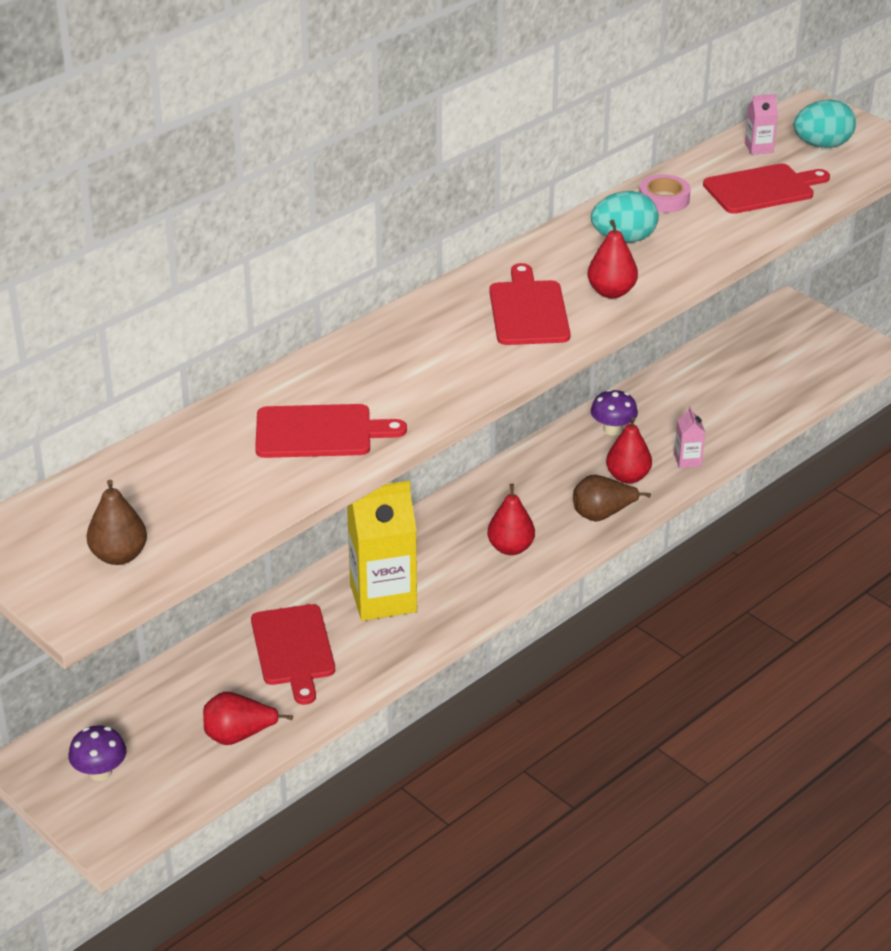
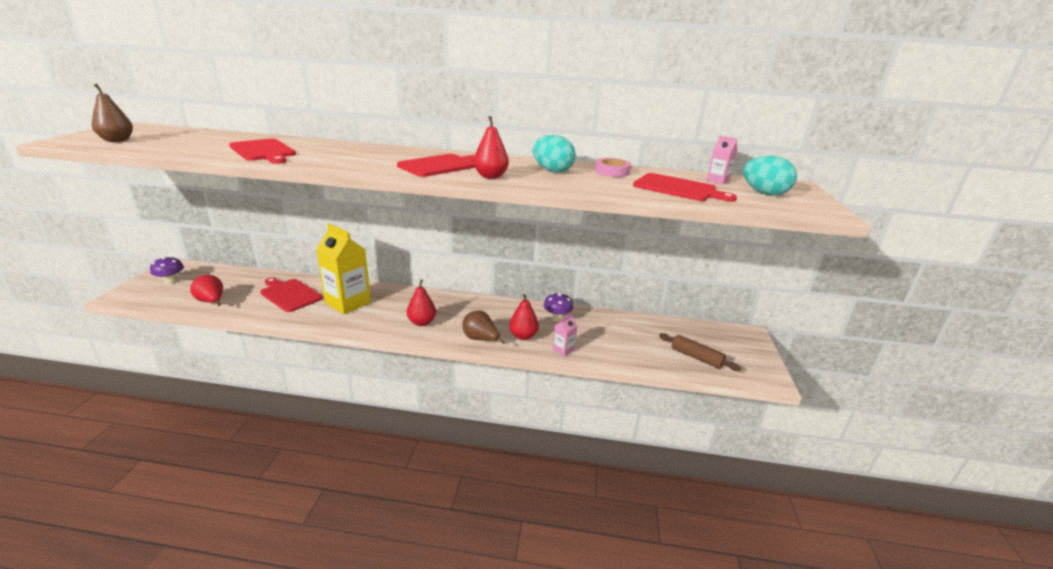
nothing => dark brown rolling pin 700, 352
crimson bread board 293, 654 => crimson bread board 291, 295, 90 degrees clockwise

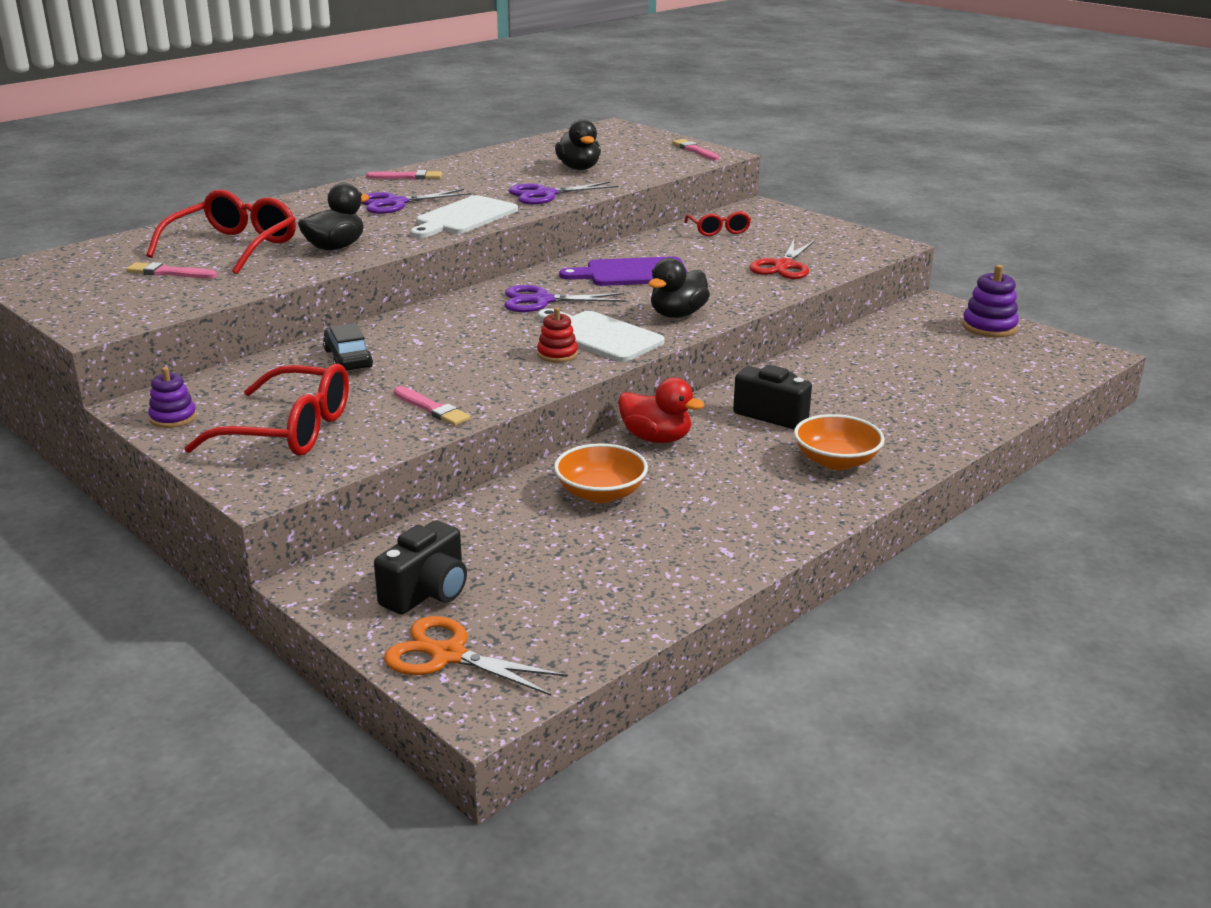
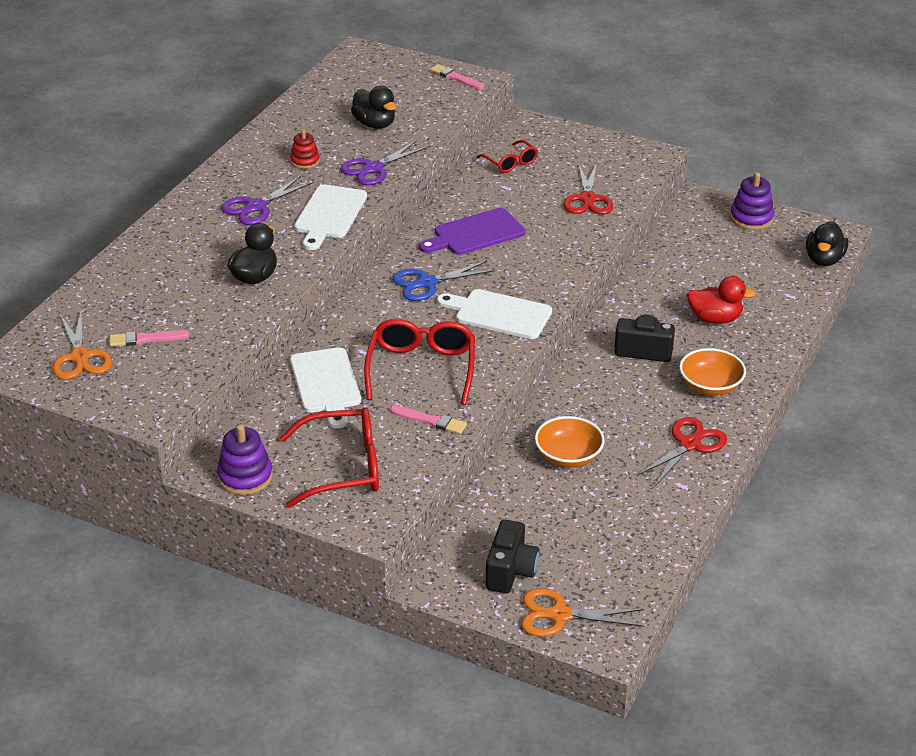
rose-pink paint brush 404, 175 => nothing
nothing => bright orange pair of scissors 82, 345
nothing => crimson pair of scissors 682, 451
crimson eyeglasses 221, 232 => crimson eyeglasses 419, 362, moved
crimson ring stacker 557, 335 => crimson ring stacker 305, 149, moved
crimson duck 661, 410 => crimson duck 721, 300, moved
black duck 679, 288 => black duck 827, 243, moved
black toy car 348, 347 => snow-white bread board 325, 387
purple pair of scissors 565, 298 => blue pair of scissors 443, 281
purple ring stacker 172, 397 => purple ring stacker 245, 459, x1.53

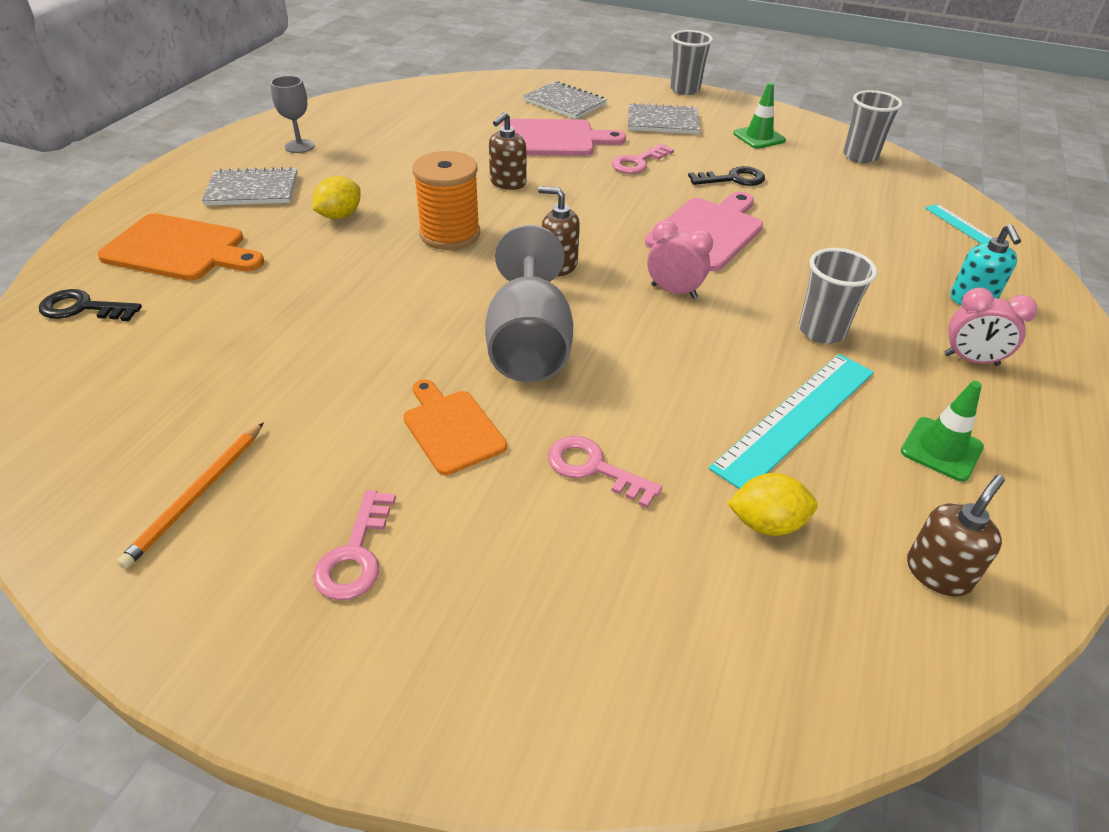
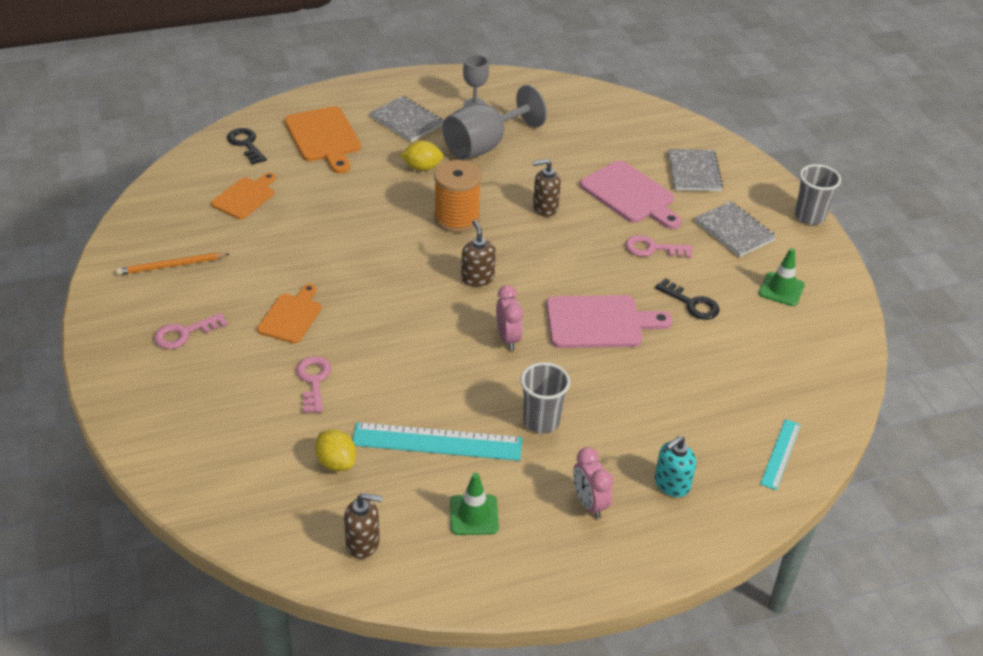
grey cup 872, 126 => nothing
nothing => bright orange bread board 243, 196
grey wine glass 529, 303 => grey wine glass 494, 122, moved

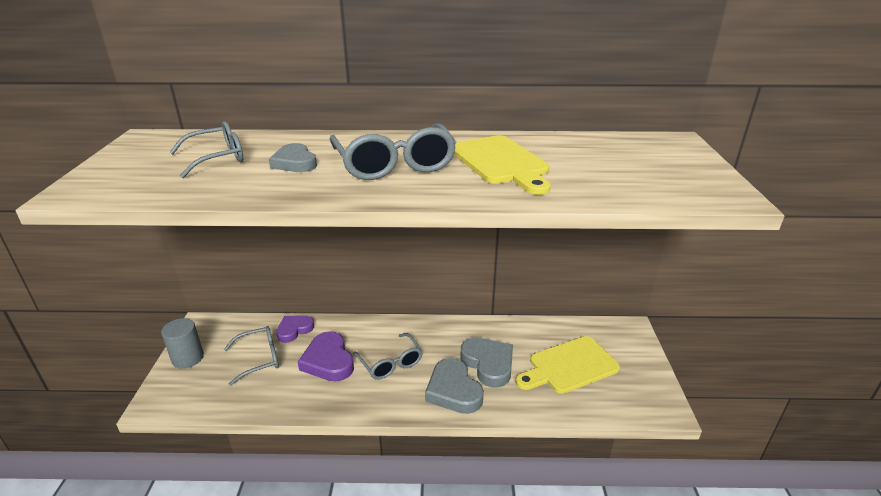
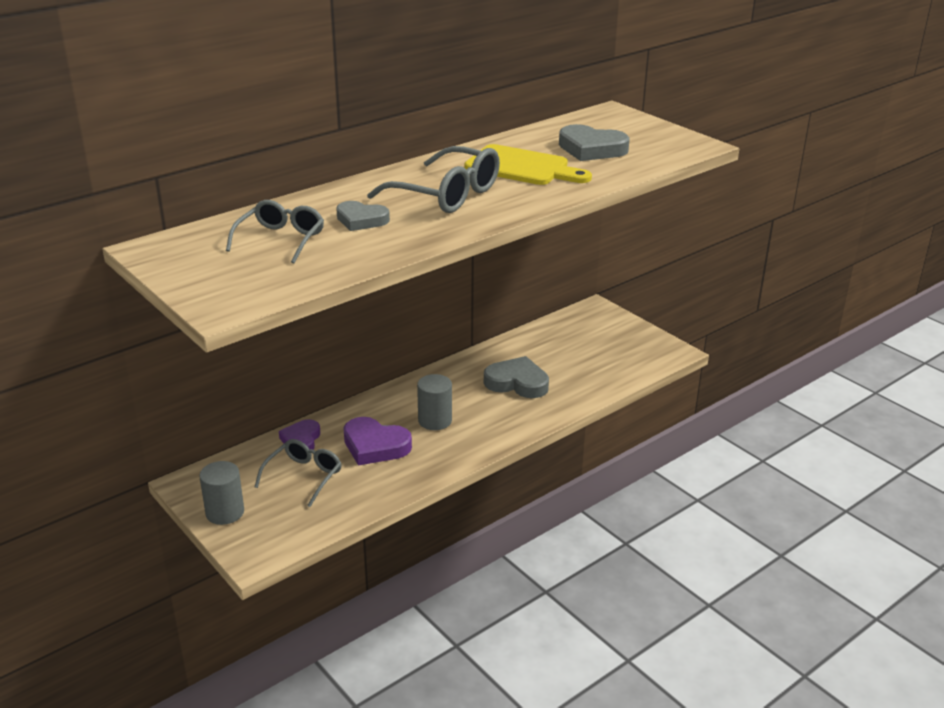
yellow bread board 568, 365 => nothing
grey love heart 454, 386 => grey love heart 594, 142, moved
grey eyeglasses 388, 356 => grey solid cylinder 434, 402

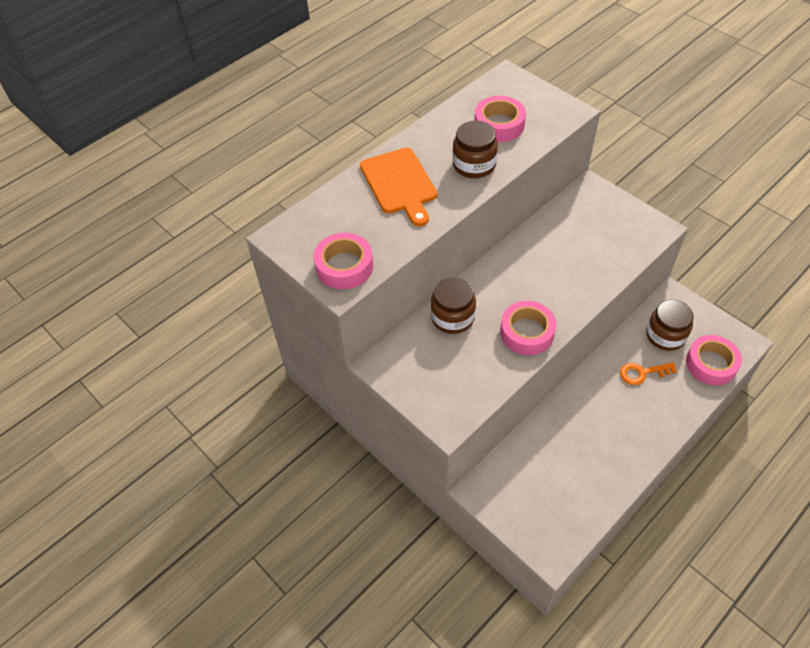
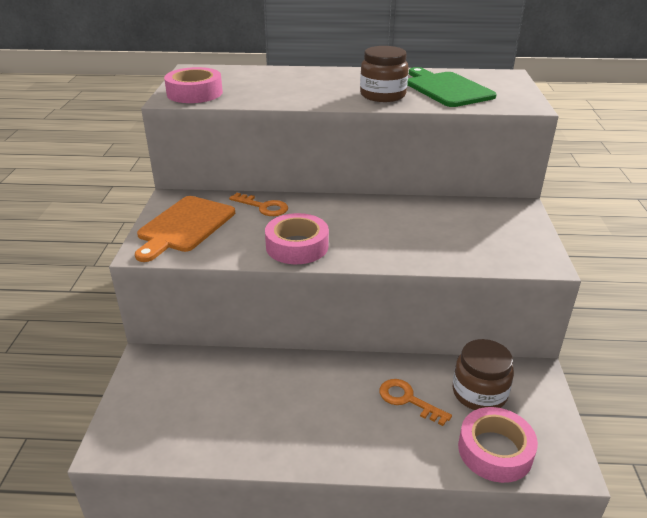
bright orange bread board 398, 187 => bright orange bread board 185, 229, moved
dark brown jam jar 453, 305 => bright orange key 258, 204
rose-pink tape 500, 119 => emerald bread board 451, 87

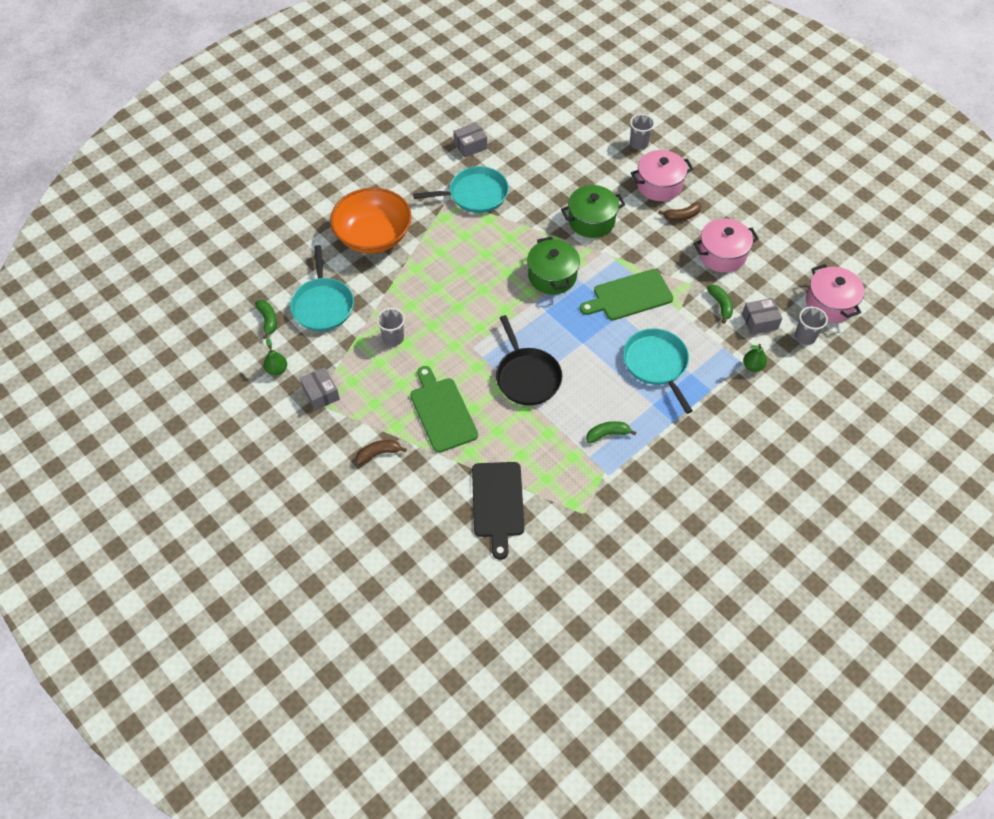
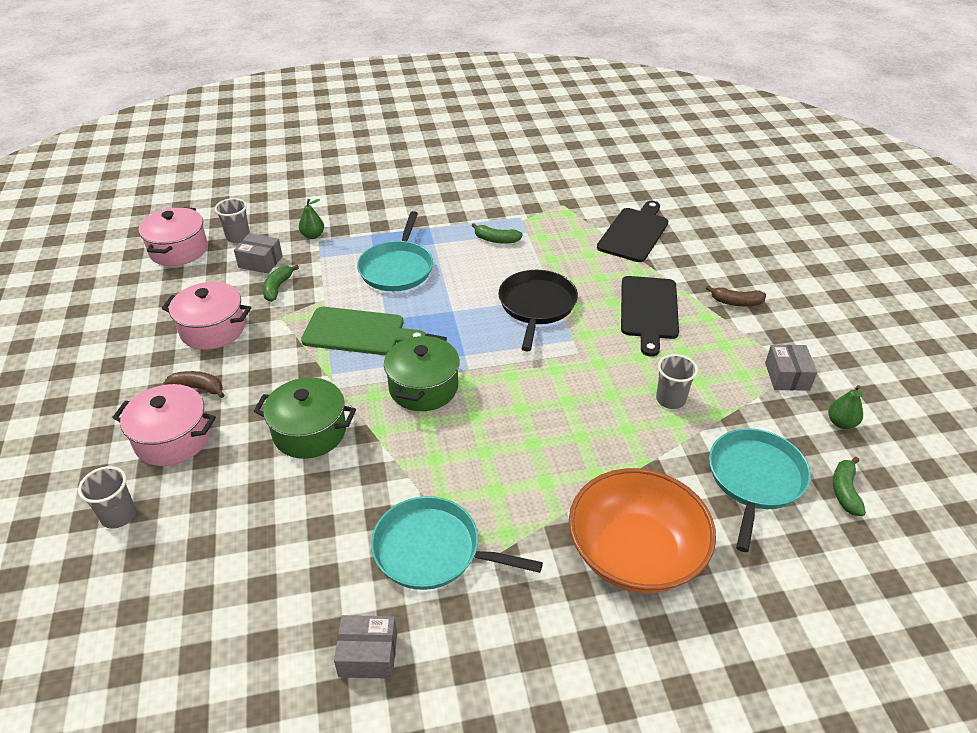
emerald bread board 444, 409 => black bread board 650, 316

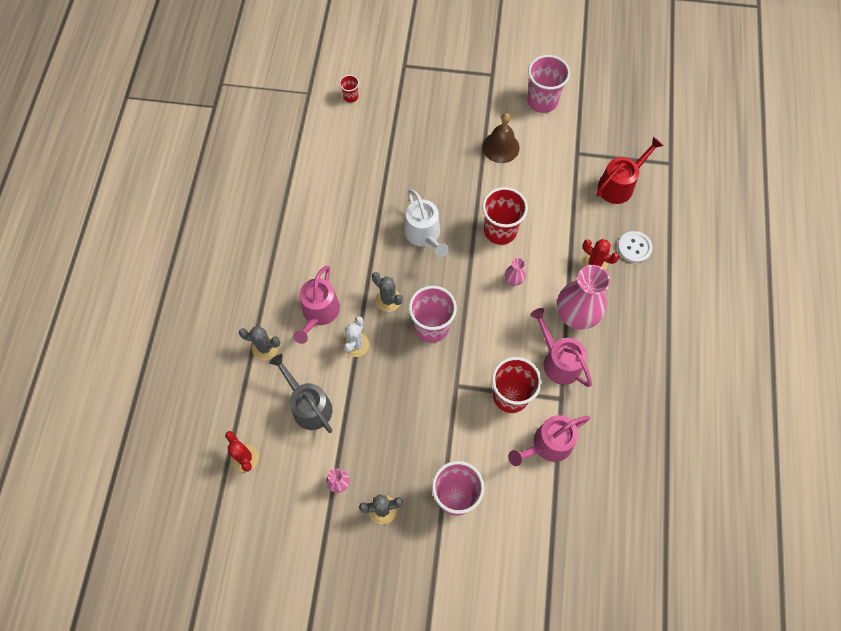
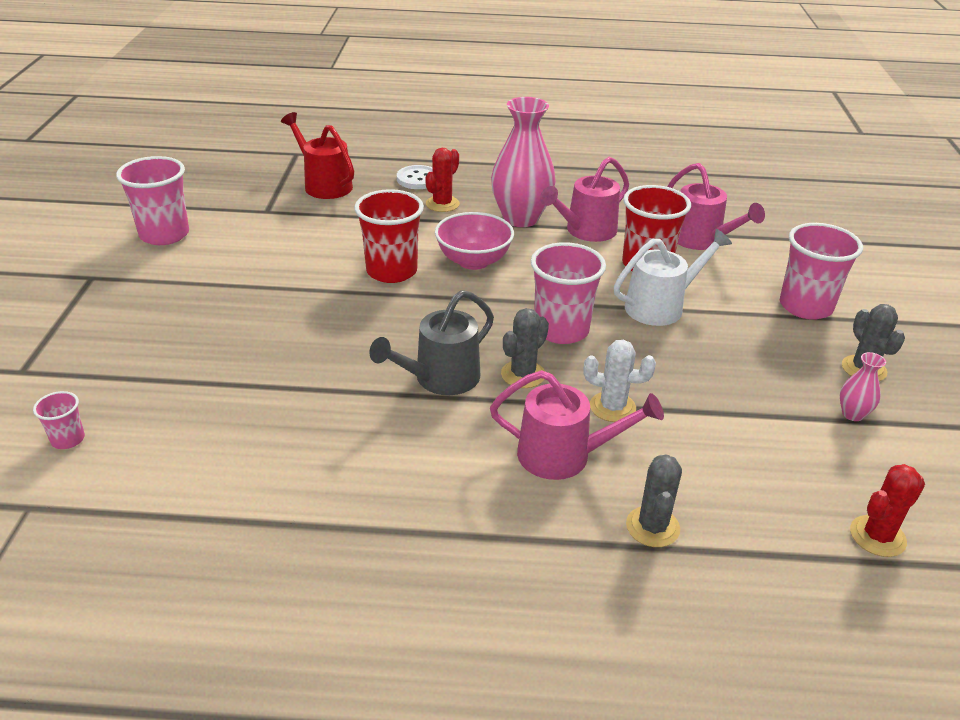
dark brown school bell 501, 138 => nothing
grey watering pot 300, 393 => grey watering pot 431, 342, moved
snow-white watering pot 426, 223 => snow-white watering pot 673, 277, moved
rose-pink vase 515, 272 => rose-pink serving bowl 474, 241
crimson cup 349, 89 => rose-pink cup 59, 420

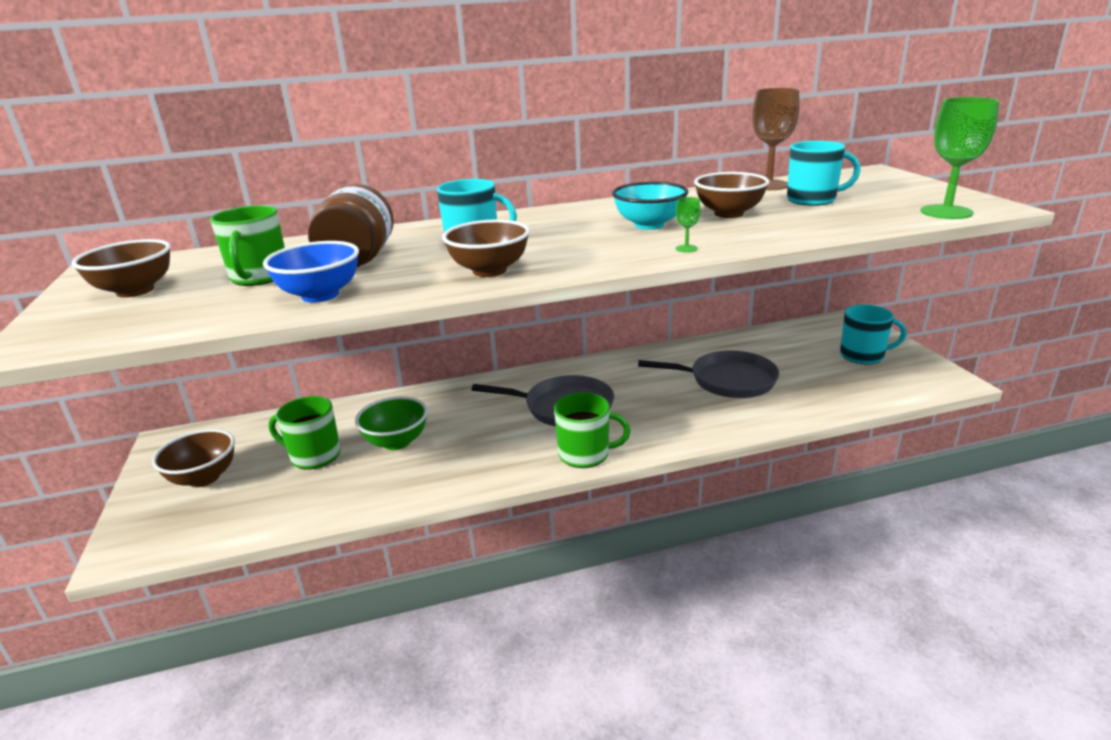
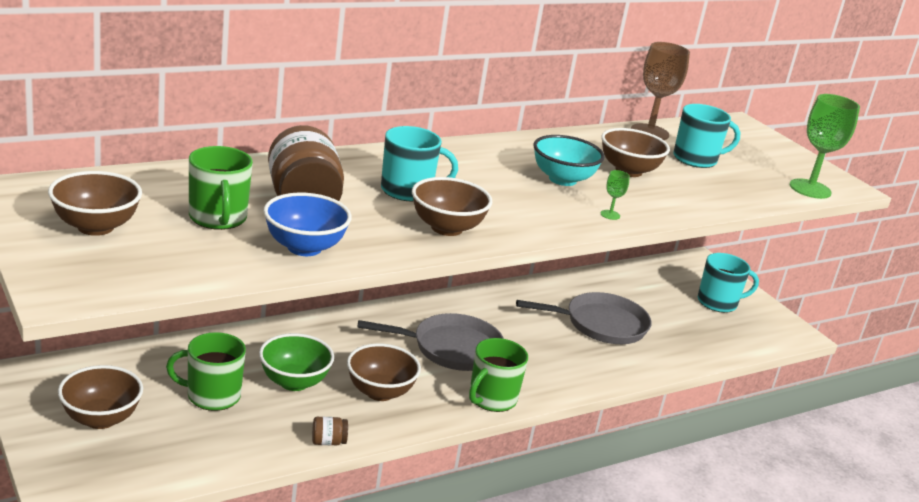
nothing => dark brown jam jar 330, 431
nothing => dark brown serving bowl 384, 372
emerald mug 592, 430 => emerald mug 498, 375, 135 degrees clockwise

